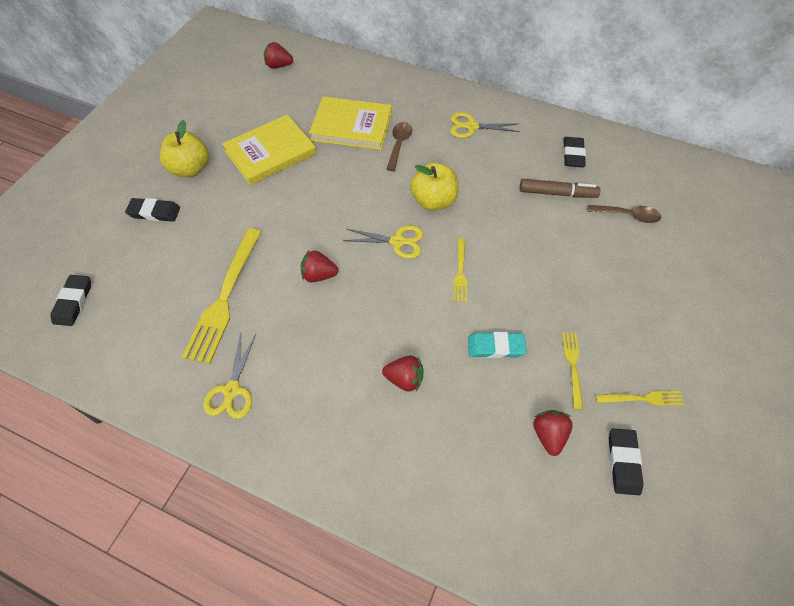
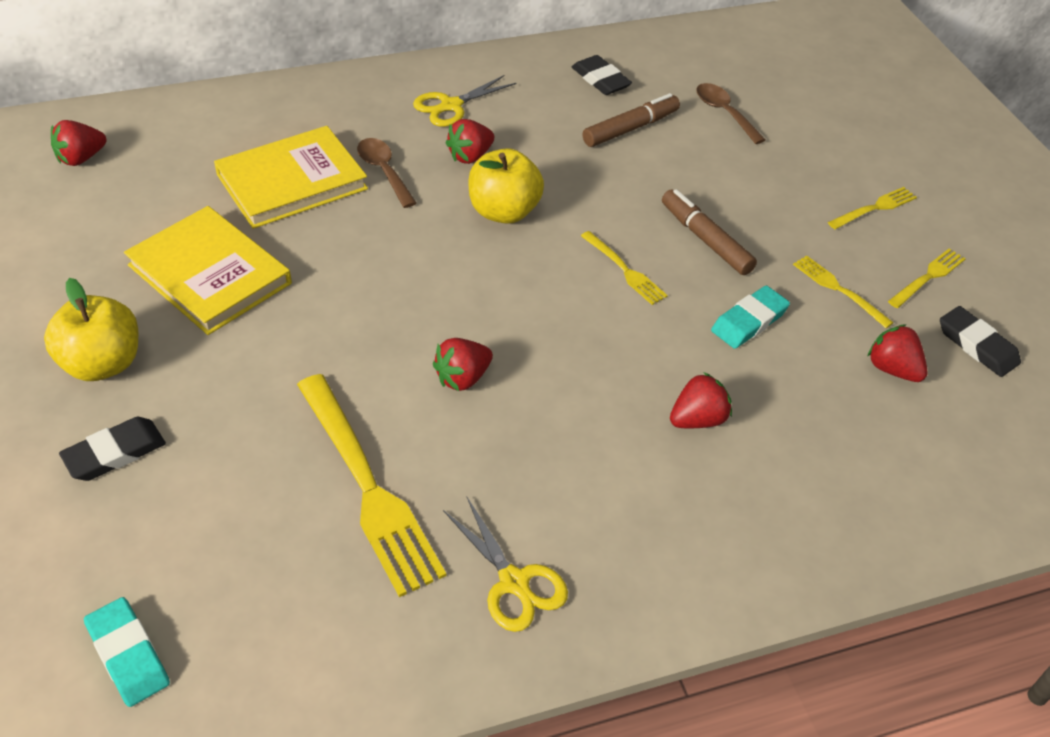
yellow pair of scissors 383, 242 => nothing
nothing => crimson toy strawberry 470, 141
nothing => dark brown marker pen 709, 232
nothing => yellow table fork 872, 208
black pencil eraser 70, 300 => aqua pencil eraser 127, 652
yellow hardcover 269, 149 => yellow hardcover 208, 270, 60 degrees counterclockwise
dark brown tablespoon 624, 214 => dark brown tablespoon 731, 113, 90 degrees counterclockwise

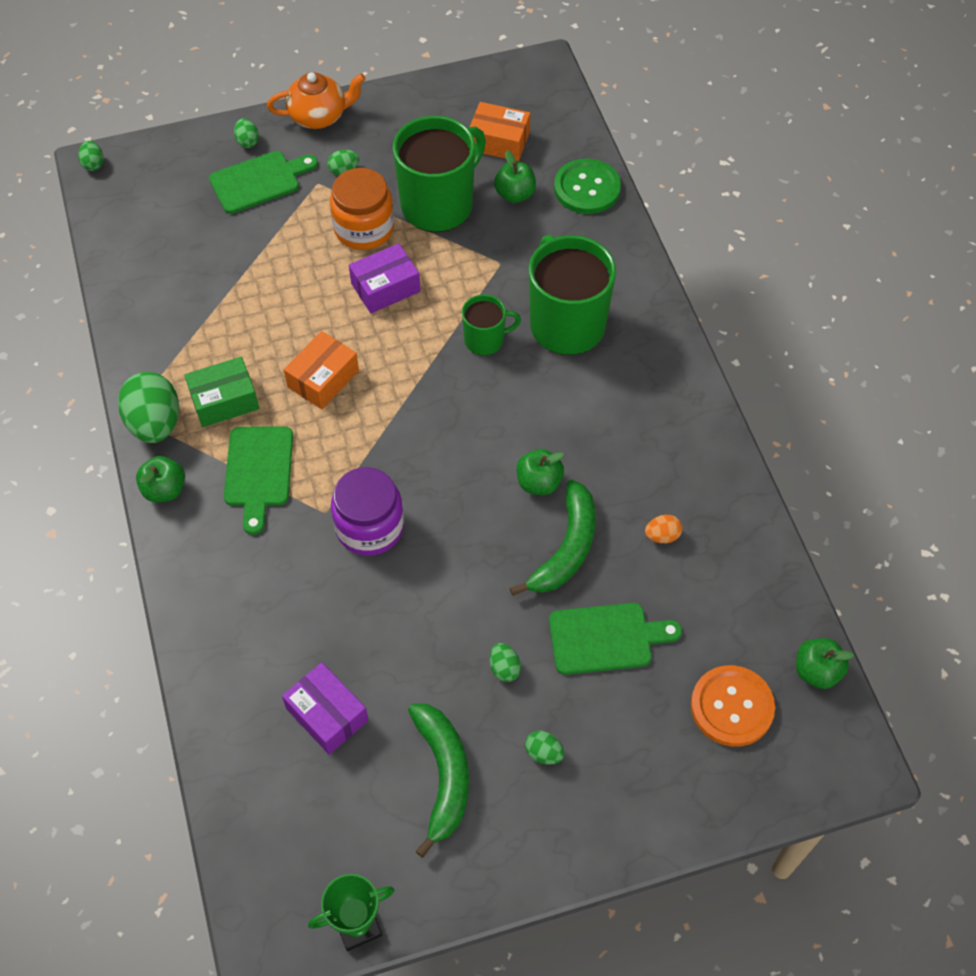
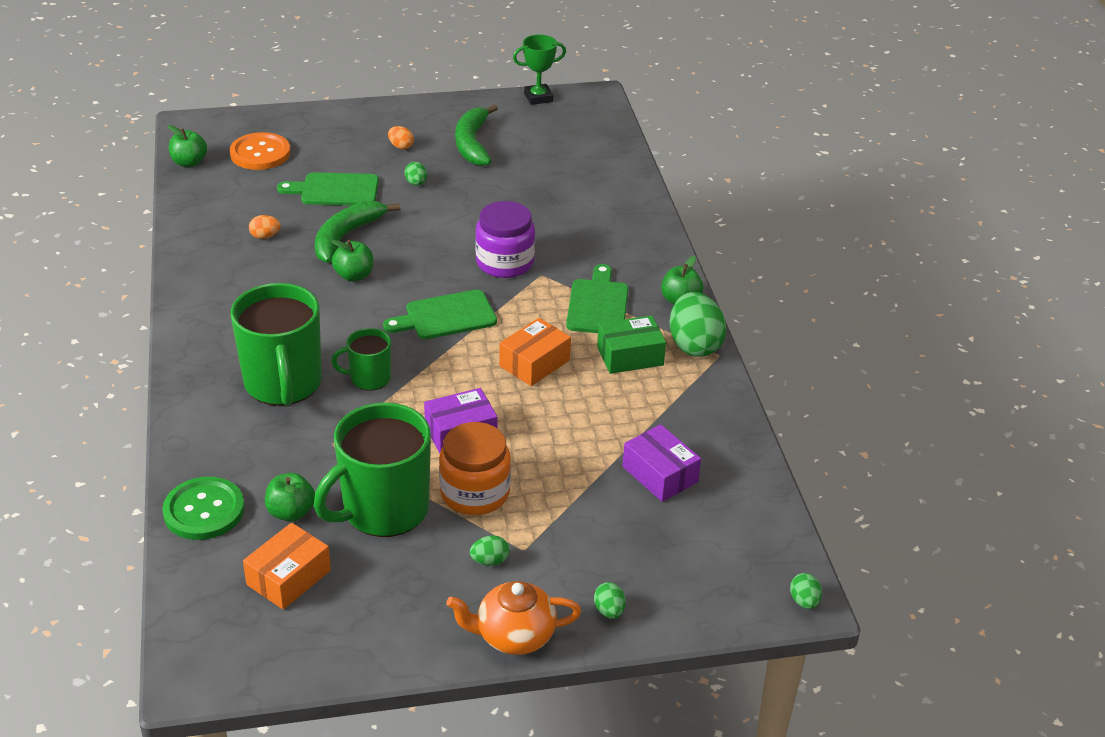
emerald bread board 263, 182 => emerald bread board 440, 314, moved
purple box 325, 708 => purple box 662, 463, moved
emerald egg 544, 748 => bright orange egg 401, 137
bright orange box 500, 131 => bright orange box 287, 566, 75 degrees counterclockwise

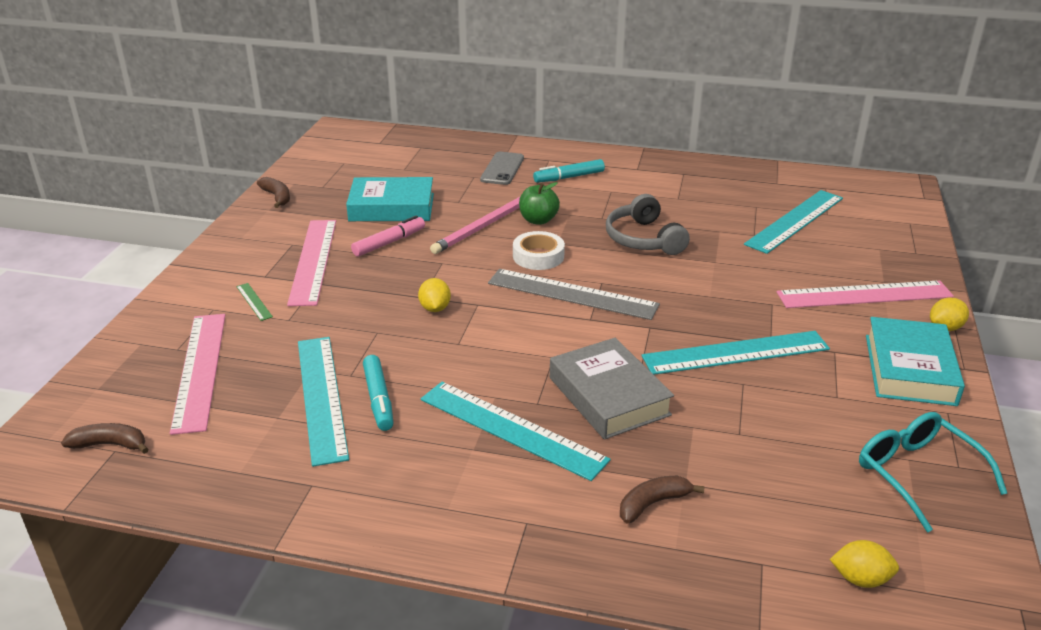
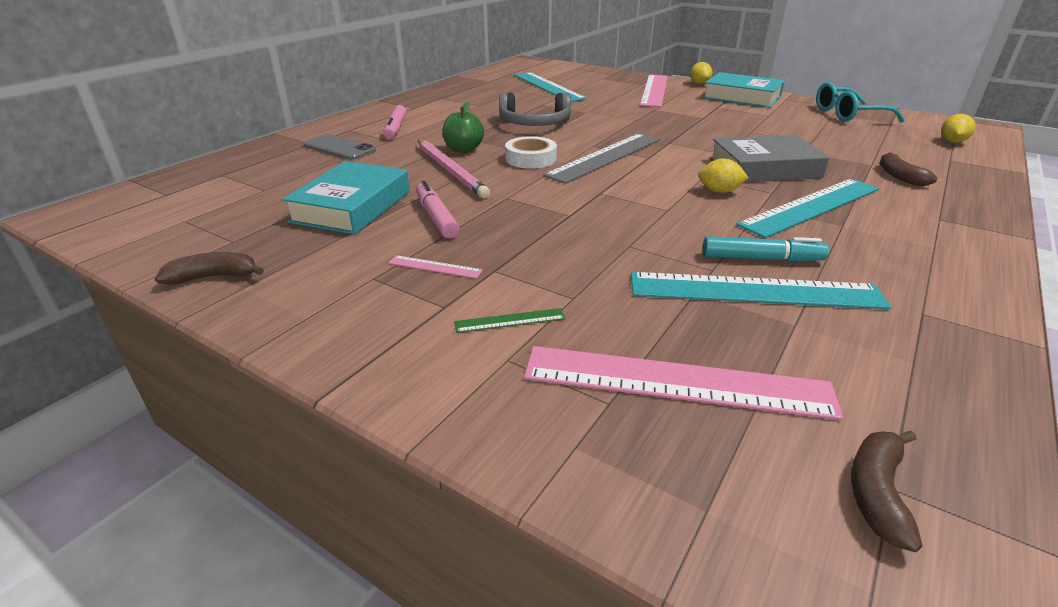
aqua measuring stick 736, 353 => nothing
yellow lemon 434, 295 => yellow lemon 723, 175, moved
aqua marker pen 569, 171 => rose-pink marker pen 395, 122
rose-pink measuring stick 311, 263 => rose-pink measuring stick 436, 267, x0.42

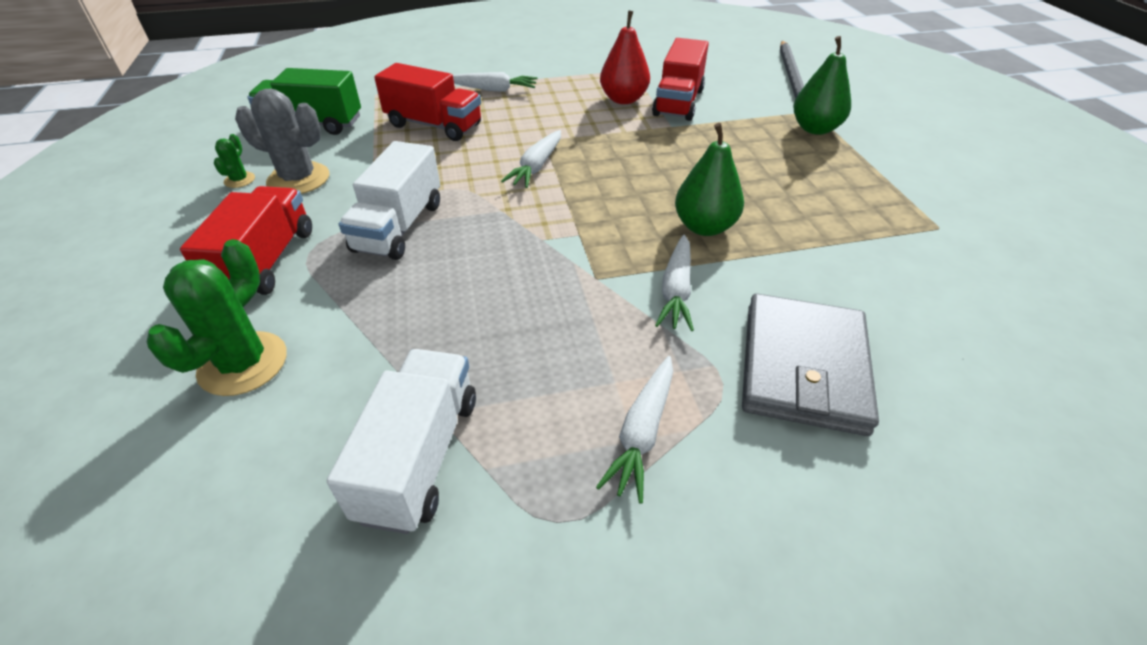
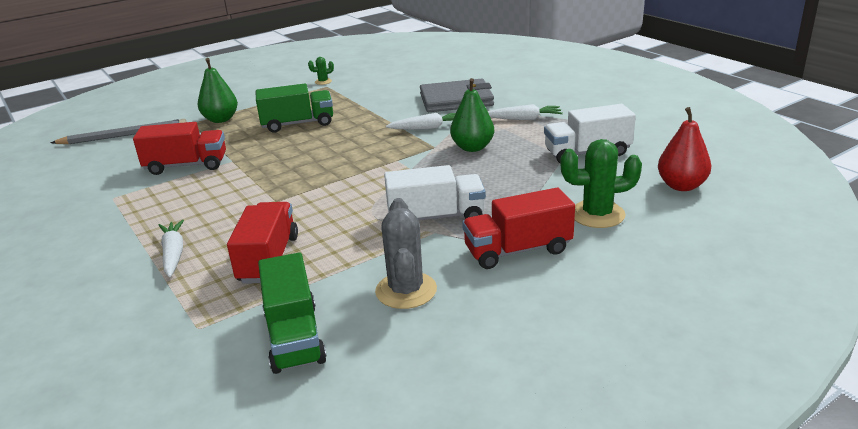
snow-white toy carrot 531, 159 => nothing
nothing => emerald toy truck 294, 108
emerald saguaro cactus 234, 161 => emerald saguaro cactus 321, 71, moved
crimson toy pear 625, 57 => crimson toy pear 684, 149, moved
emerald toy pear 709, 179 => emerald toy pear 472, 115, moved

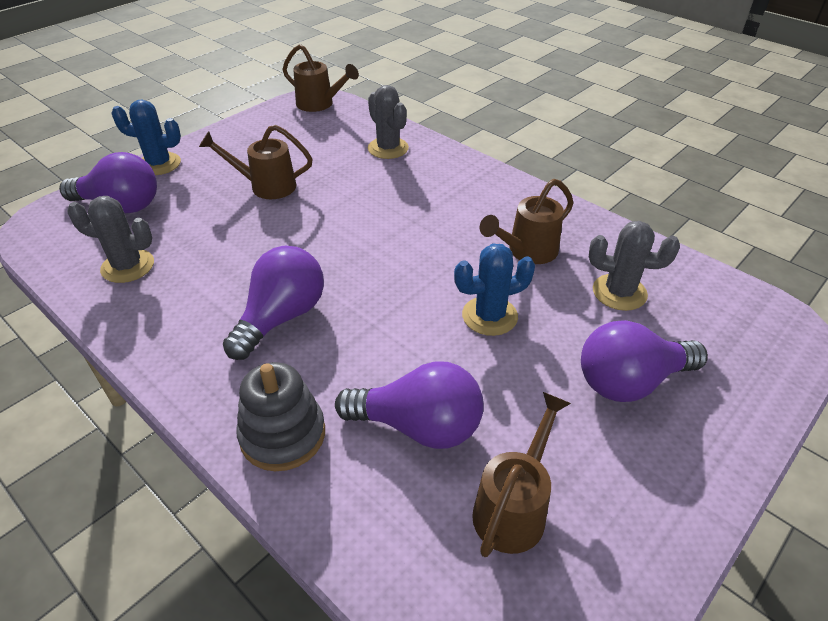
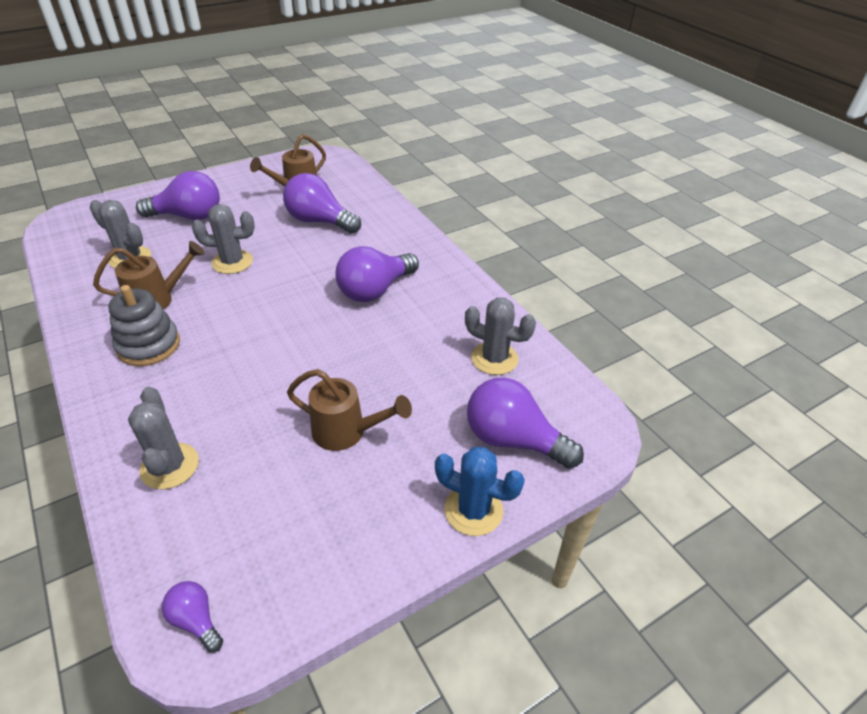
grey ring stacker 280, 416 => grey ring stacker 144, 325, moved
dark brown watering pot 320, 78 => purple bulb 192, 617
blue saguaro cactus 494, 290 => grey saguaro cactus 223, 239

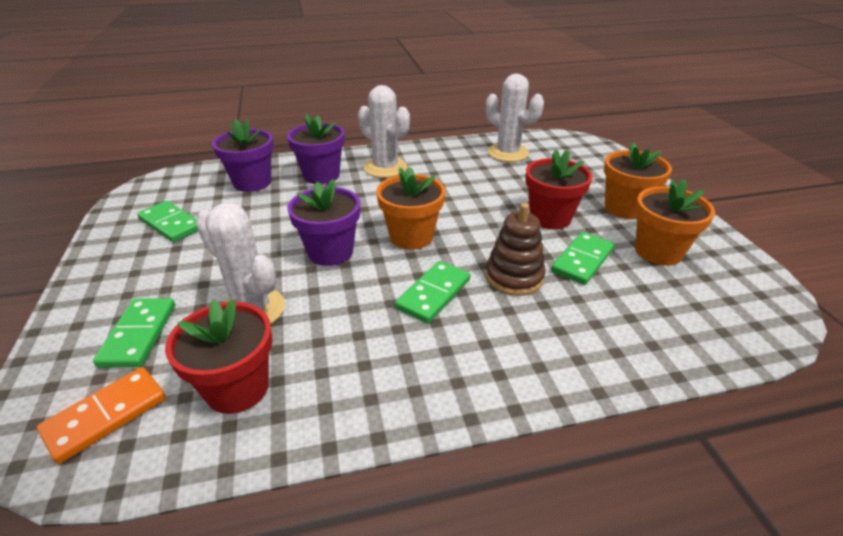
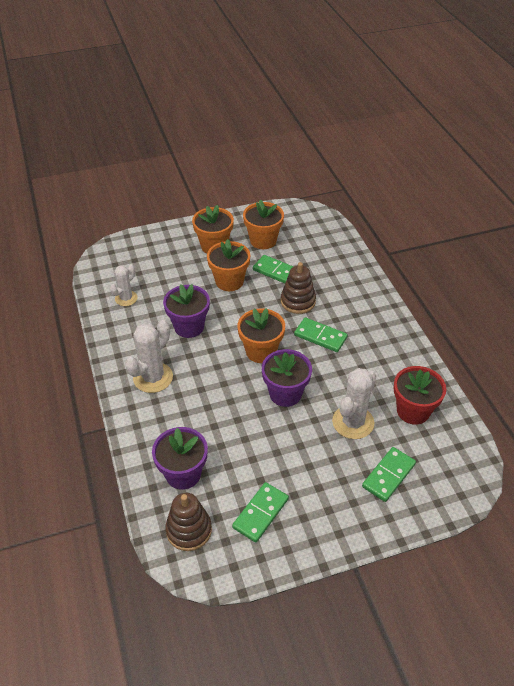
bright orange domino tile 101, 415 => nothing
nothing => dark brown ring stacker 188, 522
purple potted plant 316, 149 => purple potted plant 186, 311, moved
crimson potted plant 559, 189 => bright orange potted plant 228, 265
emerald domino tile 134, 333 => emerald domino tile 389, 474, 45 degrees counterclockwise
snow-white saguaro cactus 515, 118 => snow-white saguaro cactus 124, 285, x0.63

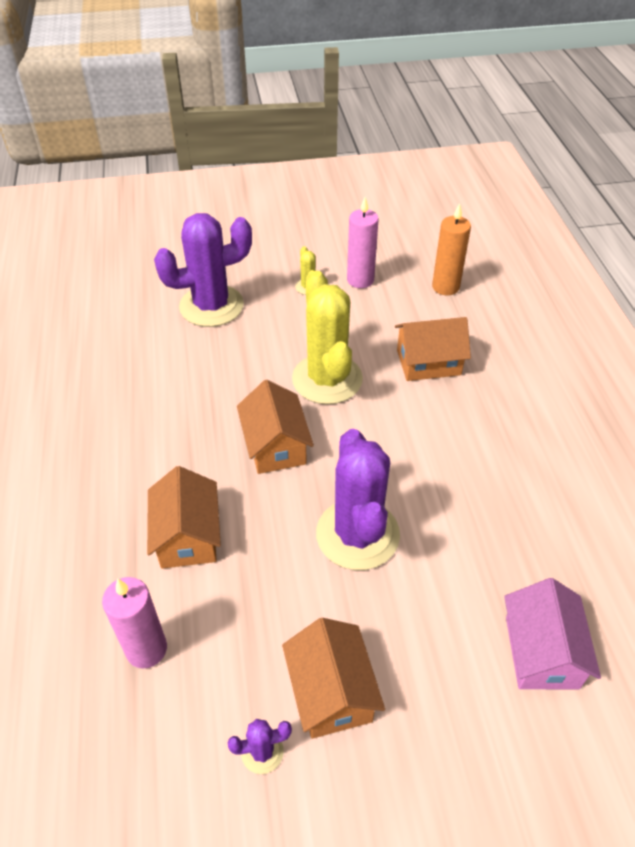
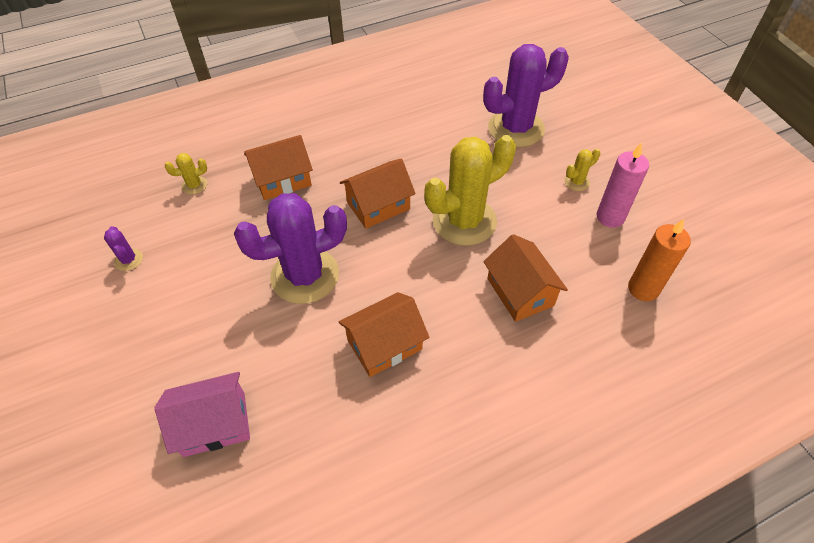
bright orange cottage 333, 678 => bright orange cottage 384, 334, moved
rose-pink wax candle 134, 622 => yellow saguaro cactus 186, 174
purple saguaro cactus 203, 270 => purple saguaro cactus 526, 95, 75 degrees counterclockwise

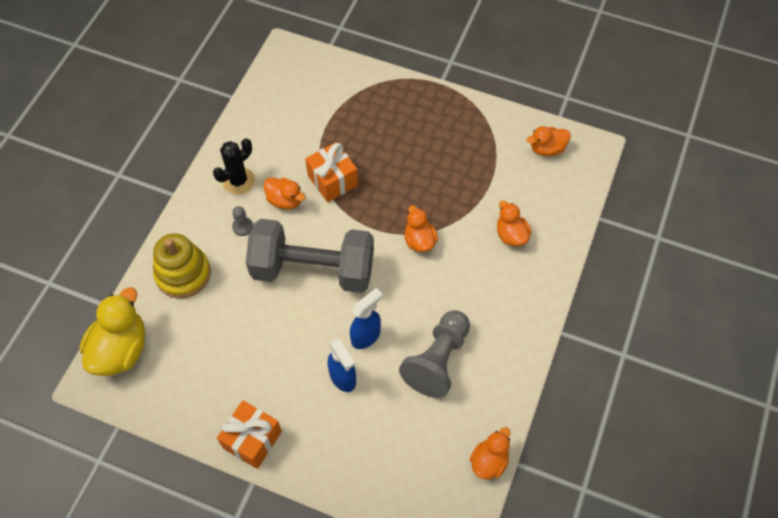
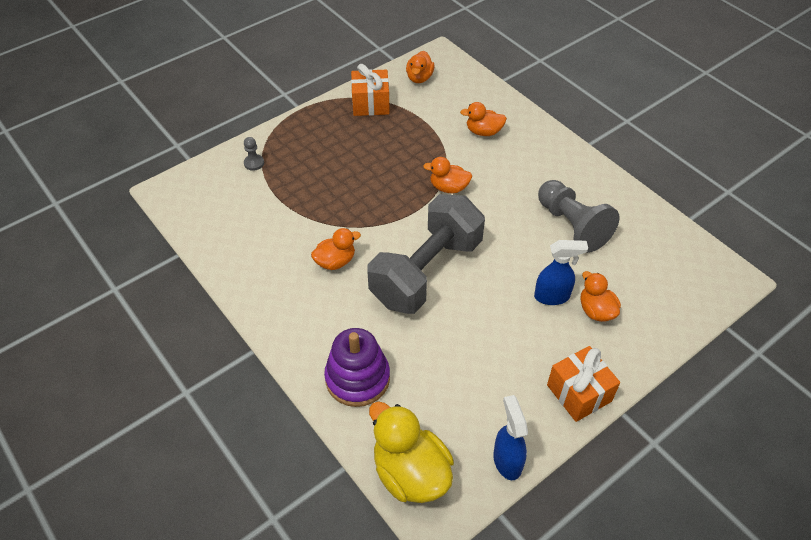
black saguaro cactus 234, 166 => nothing
grey chess pawn 242, 221 => grey chess pawn 254, 154, moved
bright orange present 331, 172 => bright orange present 370, 90, moved
blue spray bottle 366, 318 => blue spray bottle 510, 437, moved
bright orange duck 490, 453 => bright orange duck 601, 296, moved
yellow ring stacker 182, 266 => purple ring stacker 357, 367

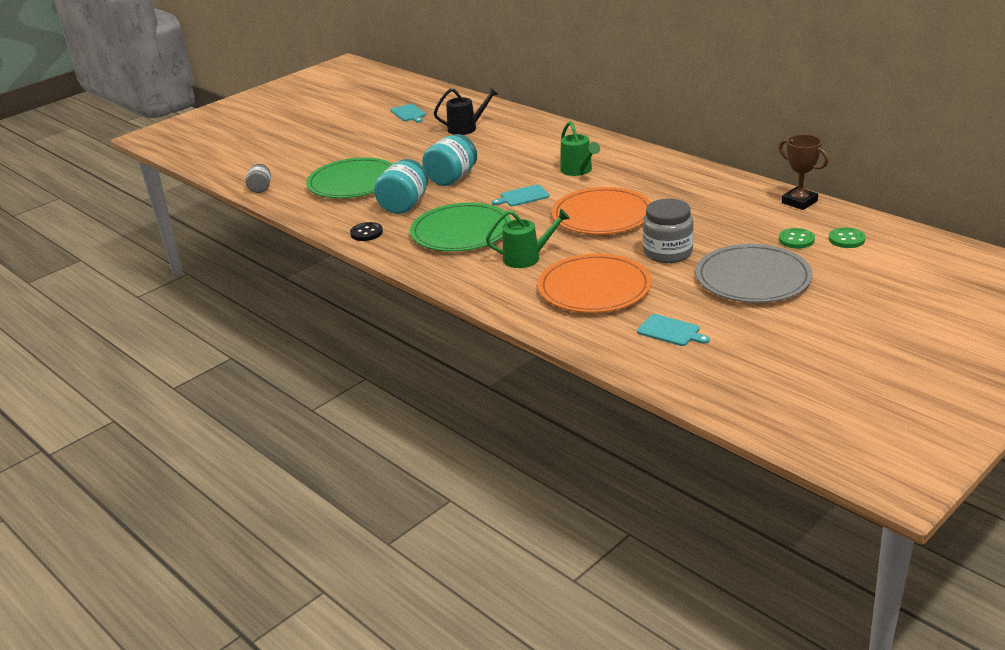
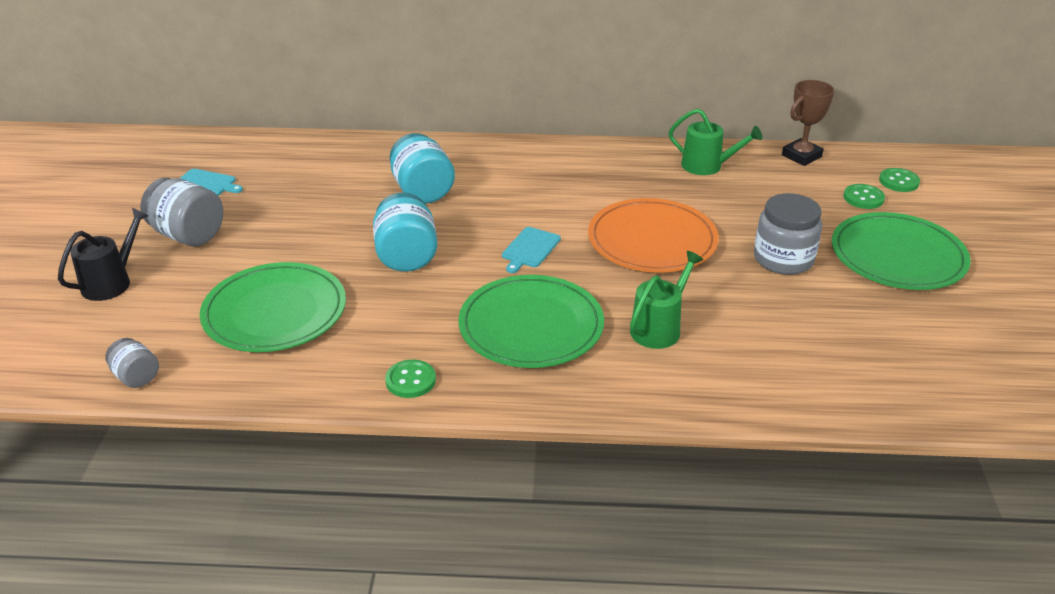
bright orange plate 594, 283 => nothing
aqua bread board 673, 330 => nothing
nothing => grey jam jar 181, 212
aqua jam jar 401, 186 => aqua jam jar 422, 168, moved
black watering pot 466, 111 => black watering pot 103, 254, moved
emerald watering pot 580, 148 => emerald watering pot 716, 141, moved
black sewing button 366, 231 => emerald sewing button 410, 378
grey plate 754, 273 => emerald plate 901, 251
dark brown prize cup 804, 172 => dark brown prize cup 808, 123, 45 degrees counterclockwise

